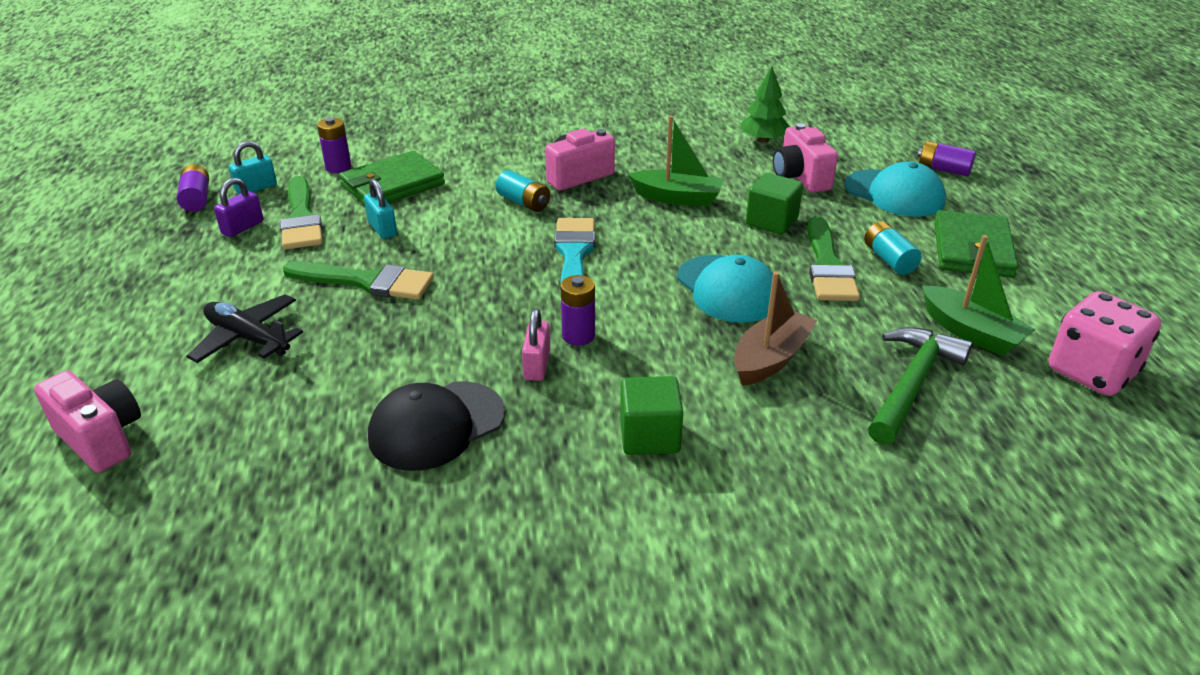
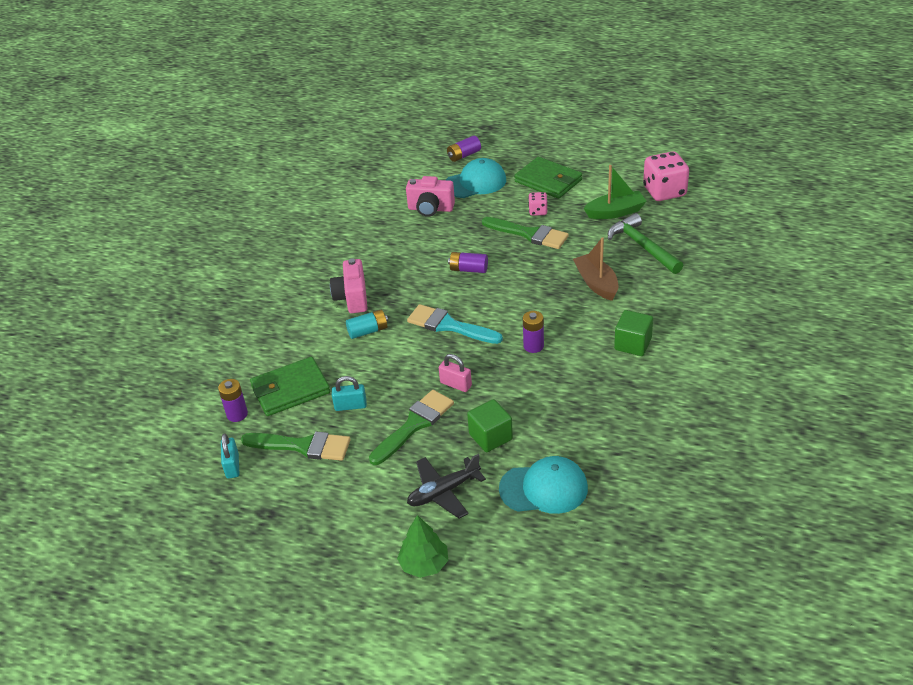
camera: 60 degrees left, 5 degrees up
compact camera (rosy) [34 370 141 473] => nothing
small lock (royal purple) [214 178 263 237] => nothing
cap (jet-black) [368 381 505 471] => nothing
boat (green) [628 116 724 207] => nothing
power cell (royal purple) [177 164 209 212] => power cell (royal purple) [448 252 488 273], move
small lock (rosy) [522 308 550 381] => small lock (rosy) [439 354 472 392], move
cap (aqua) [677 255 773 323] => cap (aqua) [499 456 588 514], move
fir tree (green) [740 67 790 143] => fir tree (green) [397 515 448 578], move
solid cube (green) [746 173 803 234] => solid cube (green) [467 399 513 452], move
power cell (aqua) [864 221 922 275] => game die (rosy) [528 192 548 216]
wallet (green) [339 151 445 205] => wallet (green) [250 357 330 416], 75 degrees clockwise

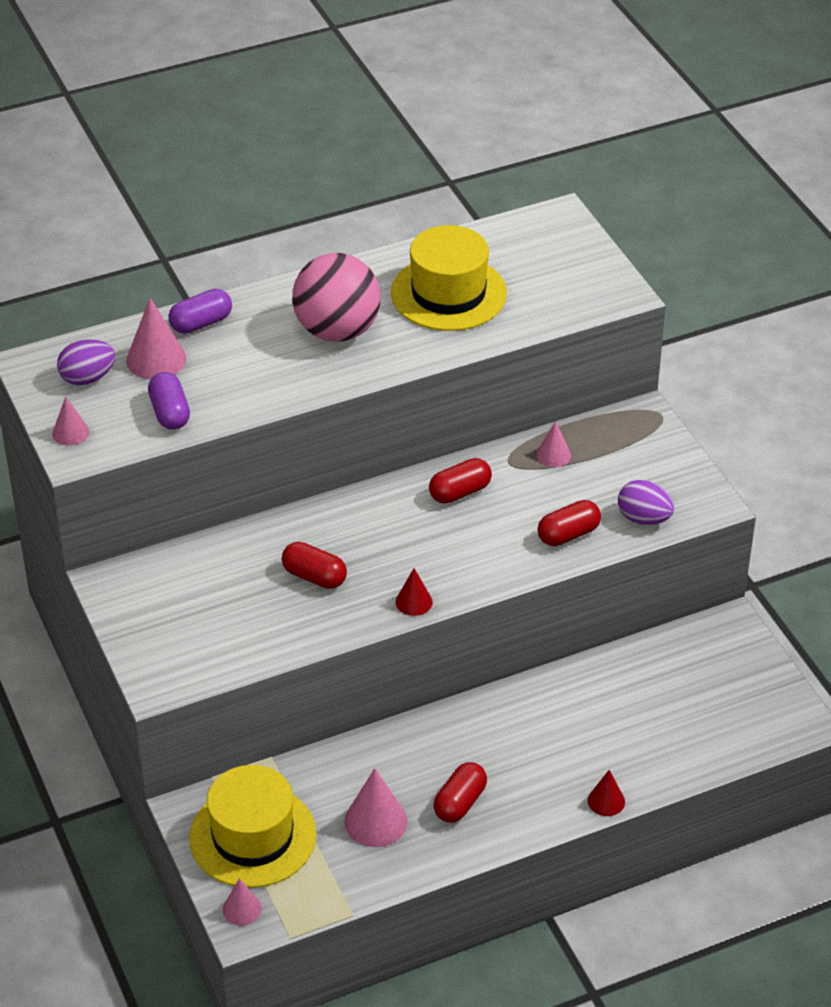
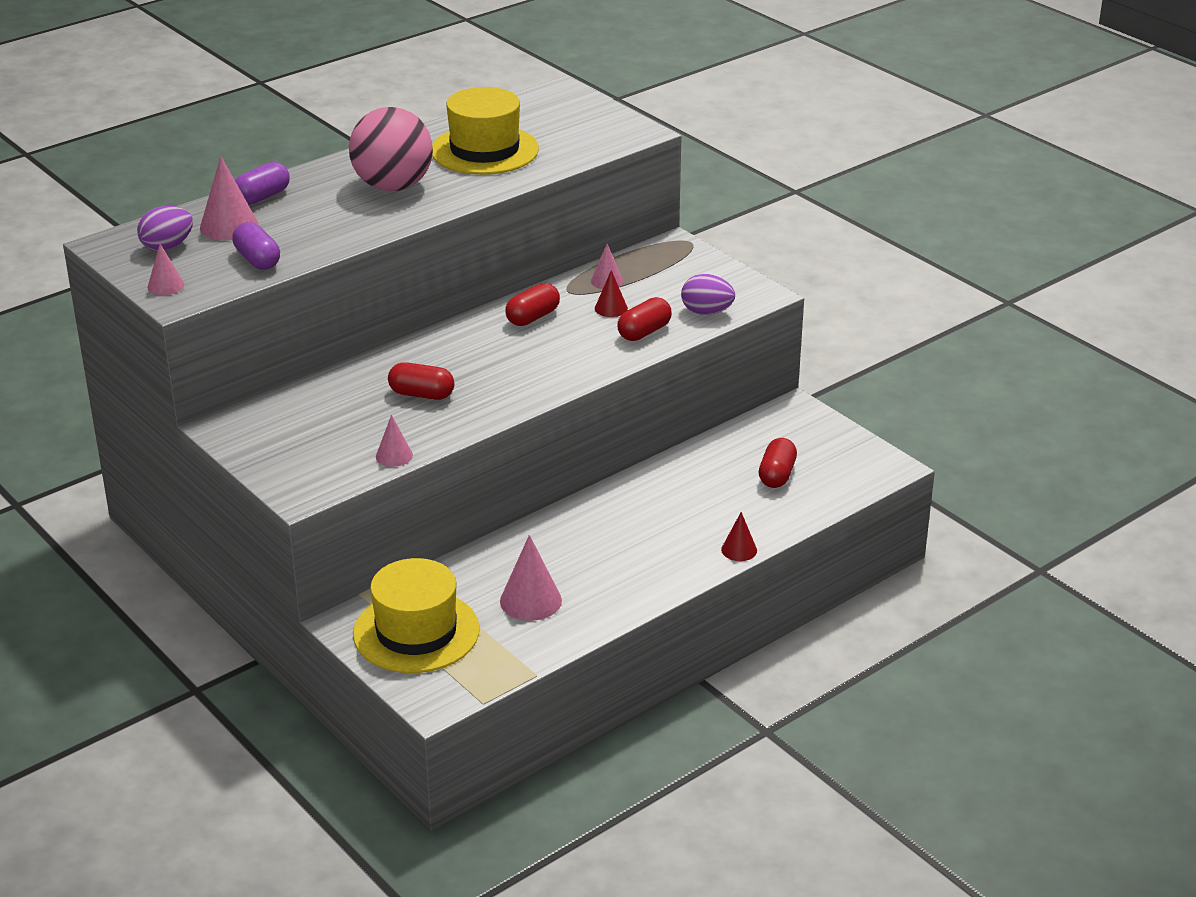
camera: 15 degrees left, 10 degrees down
cone shape (rosy) [223 878 262 926] => cone shape (rosy) [376 415 413 467], move
cone shape (scarlet) [396 568 433 616] => cone shape (scarlet) [595 270 628 317], move
capsule (scarlet) [434 762 487 823] => capsule (scarlet) [759 438 797 488], move

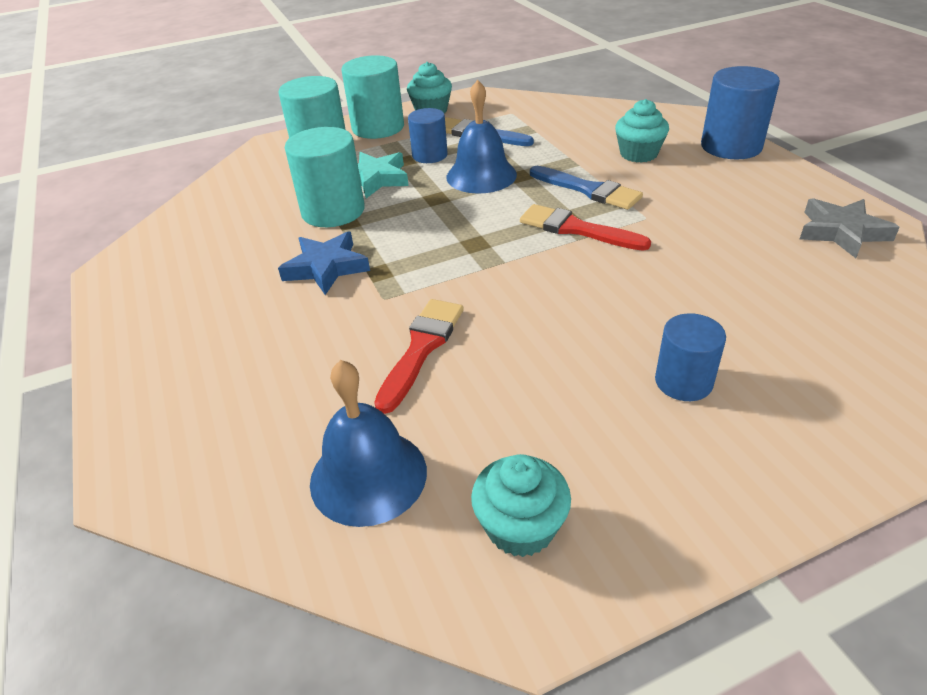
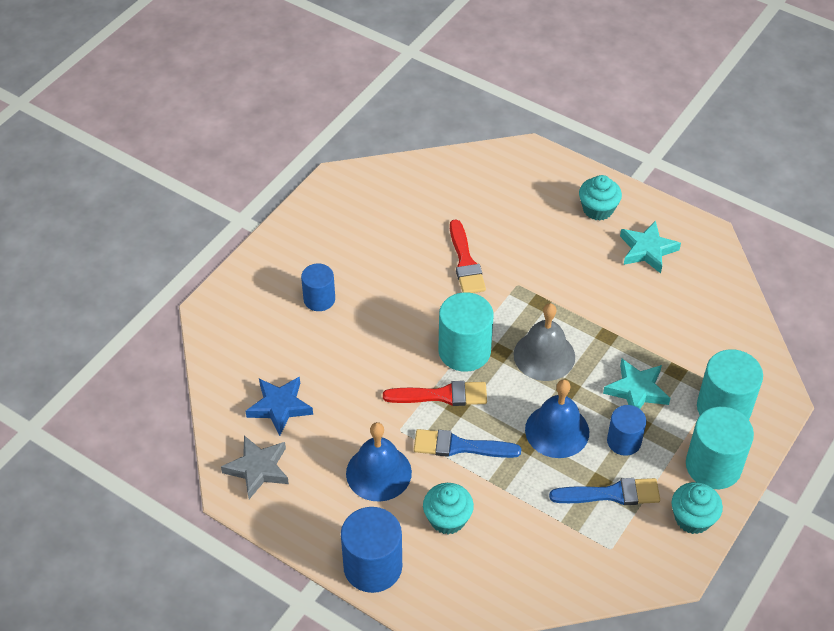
camera: 145 degrees right, 10 degrees up
nothing => bell (grey) [513 303 575 381]
nothing => star shape (aqua) [620 220 681 273]
star shape (royal blue) [278 232 370 295] => star shape (royal blue) [246 376 313 436], move
cylinder (aqua) [285 127 365 227] => cylinder (aqua) [438 292 493 372], move
bell (royal blue) [310 360 427 527] => bell (royal blue) [346 422 412 501], move
fairy cake (aqua) [471 454 571 557] => fairy cake (aqua) [579 175 622 221], move

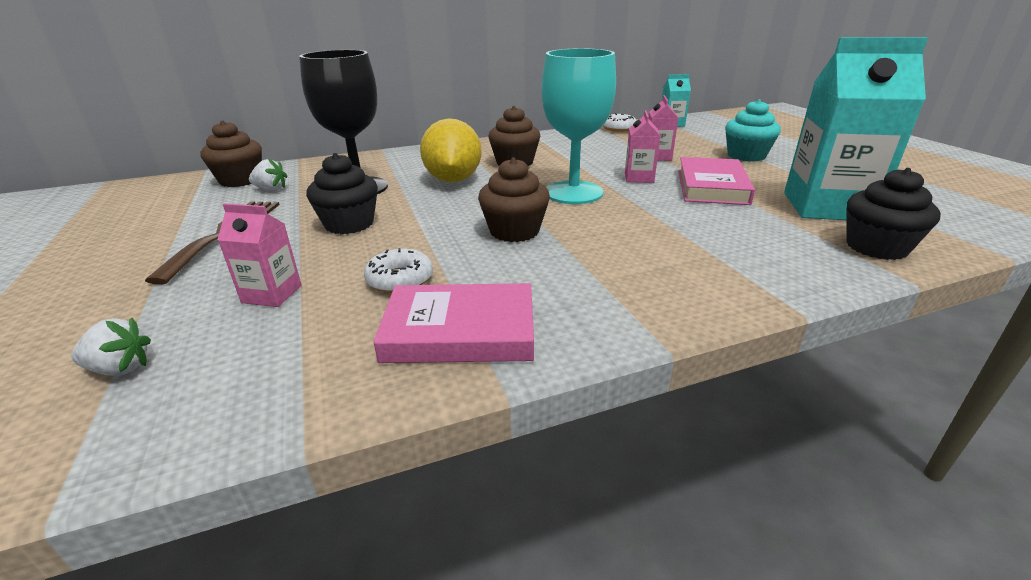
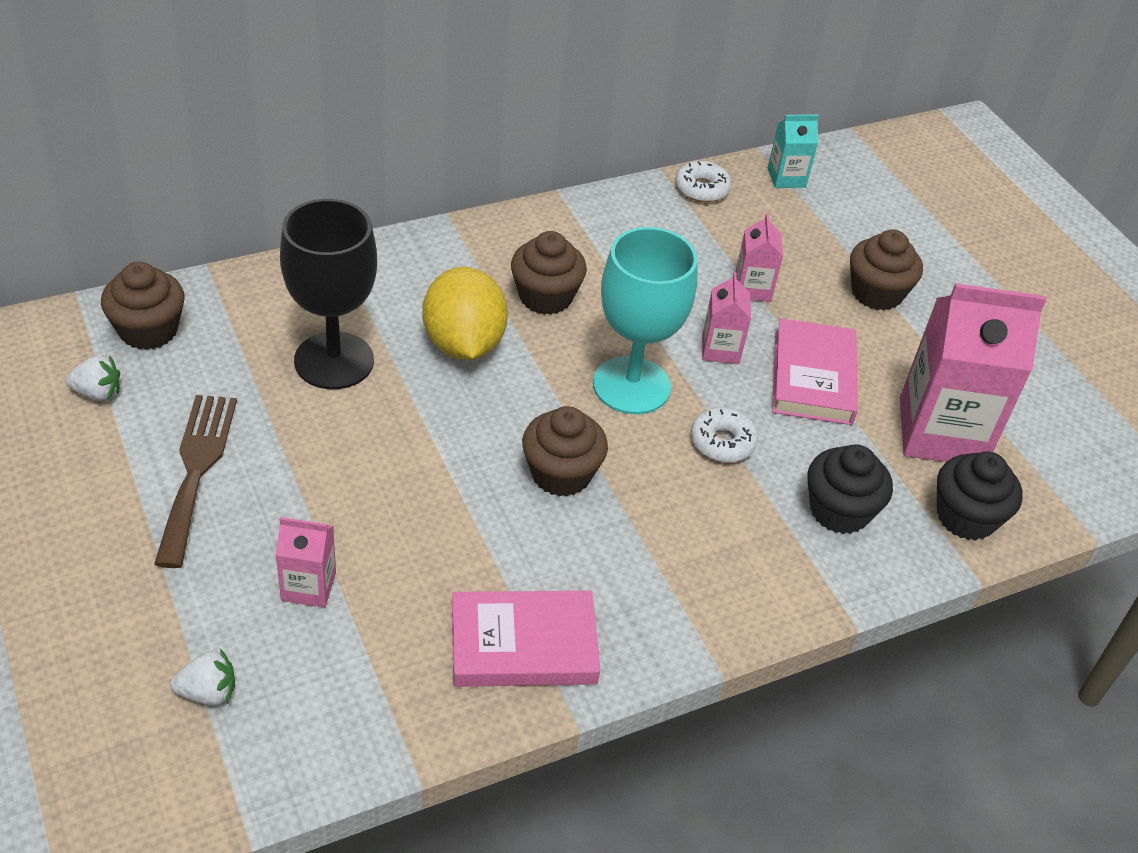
camera: 10 degrees left, 15 degrees up
berry (snow-white) [249 158 287 191] => berry (snow-white) [65 356 120 401], move
fairy cake (jet-black) [306 153 378 234] => fairy cake (jet-black) [808 444 893 534], move
donut (snow-white) [364 248 433 293] => donut (snow-white) [691 408 758 462], move
fairy cake (aqua) [725 99 781 162] => fairy cake (brown) [850 230 923 310]
milk carton (aqua) [784 37 928 220] => milk carton (rosy) [900 283 1047 462]

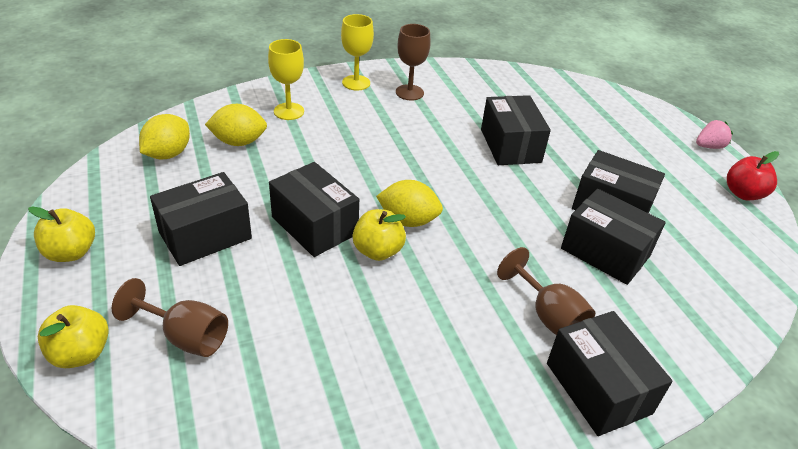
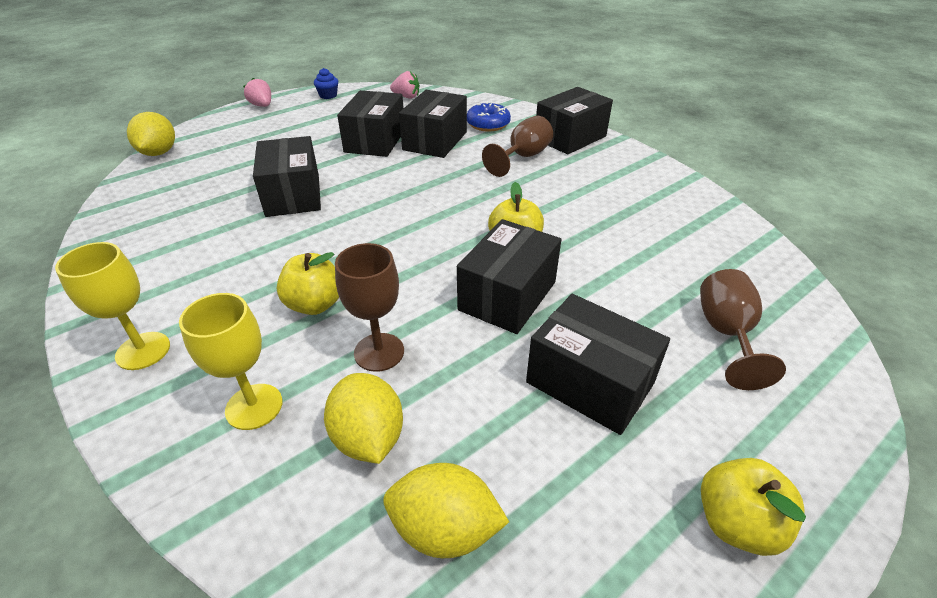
camera: 105 degrees left, 0 degrees up
nothing => berry (rosy) [390 71 420 99]
nothing => donut (royal blue) [467 102 511 132]
apple fruit (yellow) [38 305 109 368] => apple fruit (yellow) [277 252 339 315], move
lemon (yellow) [376 180 443 227] => lemon (yellow) [127 112 175 156], move
goblet (brown) [396 24 430 101] => goblet (brown) [335 243 404 372], move
apple fruit (scarlet) [727 151 779 200] => fairy cake (royal blue) [314 68 338 99]
parcel (jet-black) [481 95 551 165] => parcel (jet-black) [253 136 321 217], 75 degrees counterclockwise

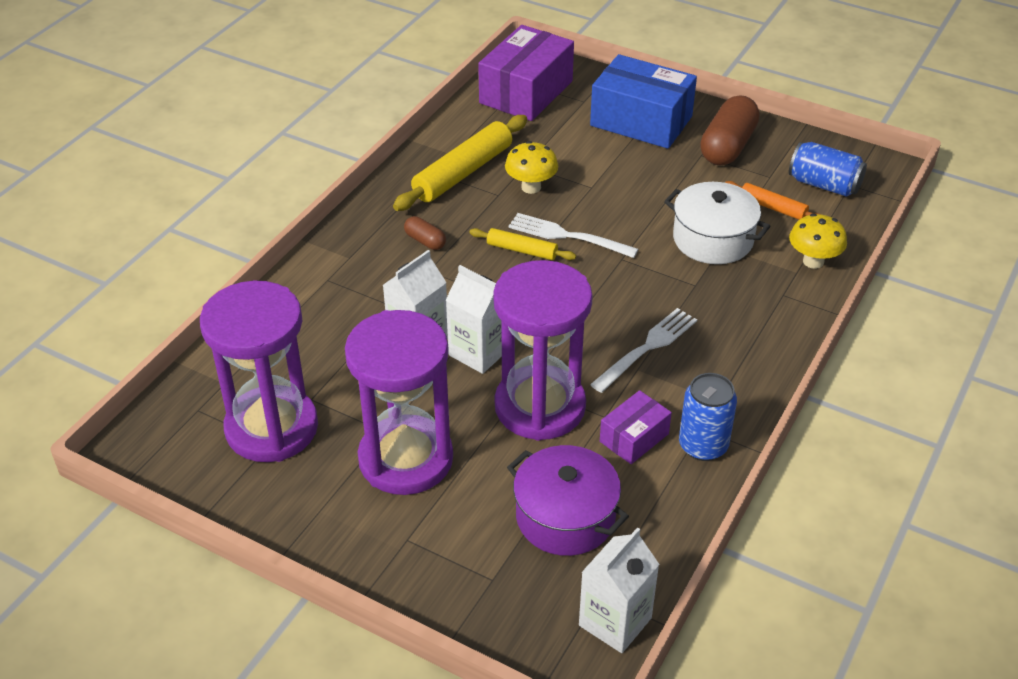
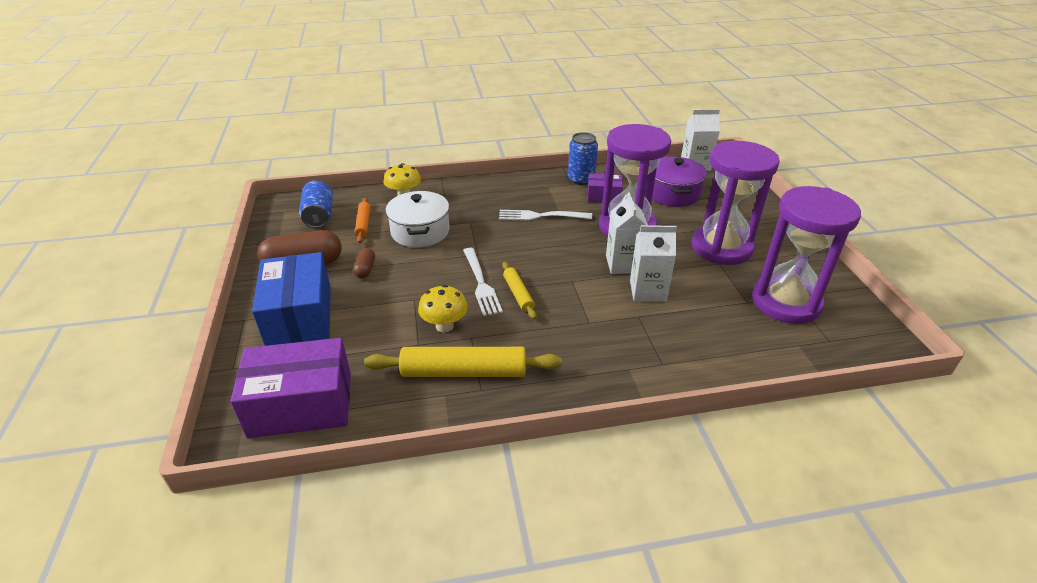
camera: 130 degrees left, 5 degrees down
capsule (brown) [404 216 446 250] => capsule (brown) [353 248 375 278], move

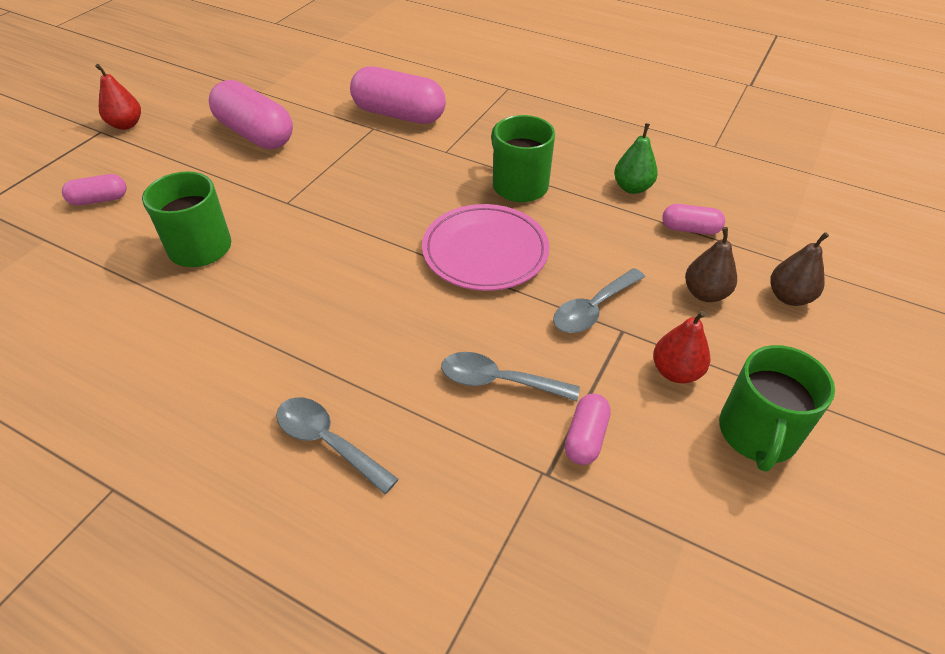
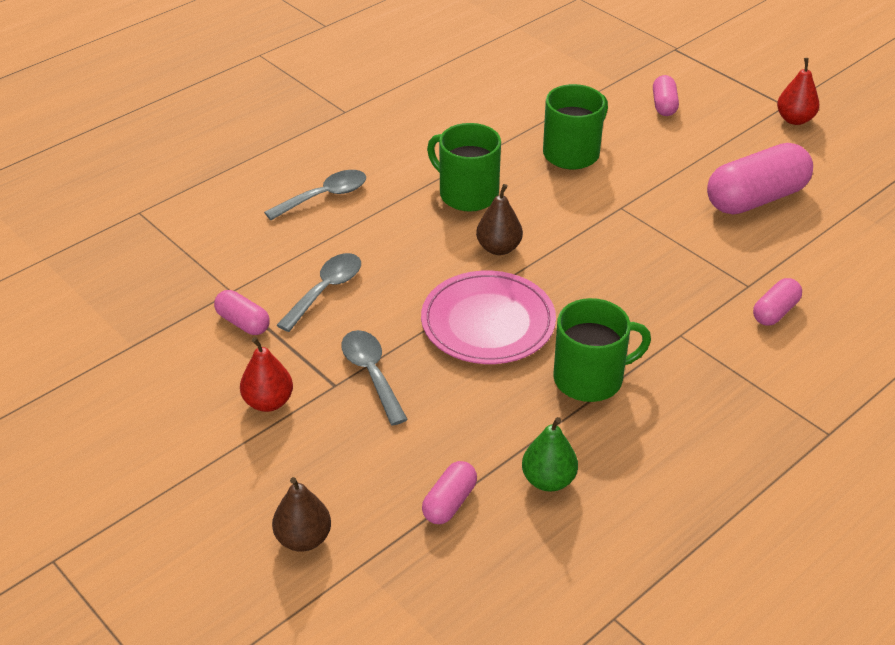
camera: 110 degrees right, 5 degrees down
toy pear (brown) [685 227 737 302] => toy pear (brown) [476 184 523 255], move
mug (green) [719 345 835 472] => mug (green) [427 123 501 212], move
capsule (rosy) [350 66 446 124] => capsule (rosy) [753 278 802 326], x0.51

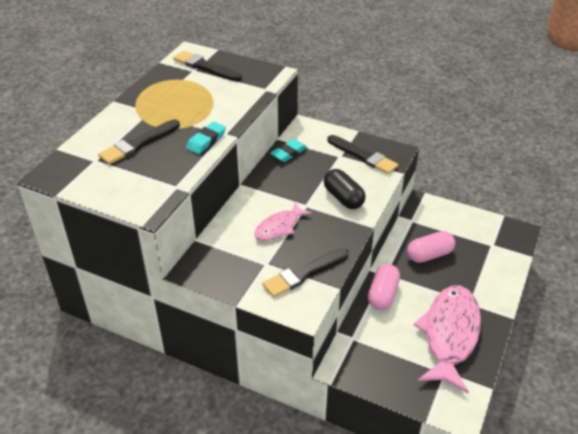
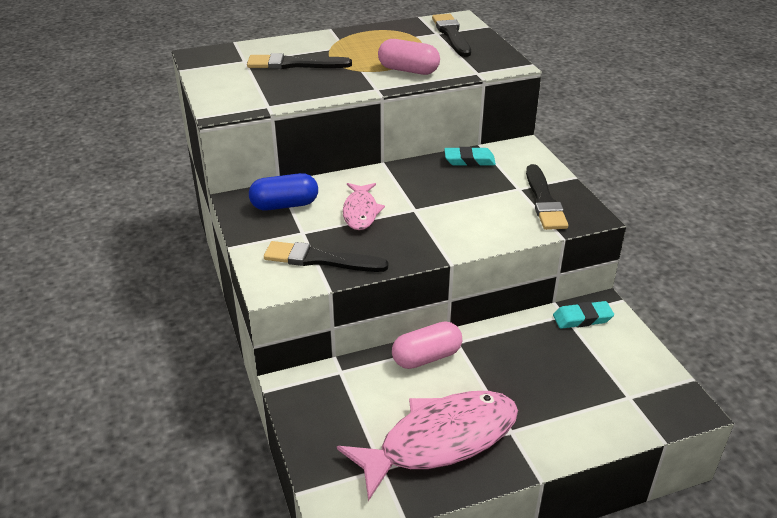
camera: 45 degrees right, 5 degrees down
capsule (jet-black) [324 169 366 209] => nothing
nothing => capsule (royal blue) [249 173 318 211]
eraser (aqua) [186 122 226 154] => eraser (aqua) [553 301 614 329], move
capsule (rosy) [407 231 455 263] => capsule (rosy) [378 39 440 75], move
fish figure (rosy) [254 202 312 241] => fish figure (rosy) [343 183 385 230], 90 degrees counterclockwise

